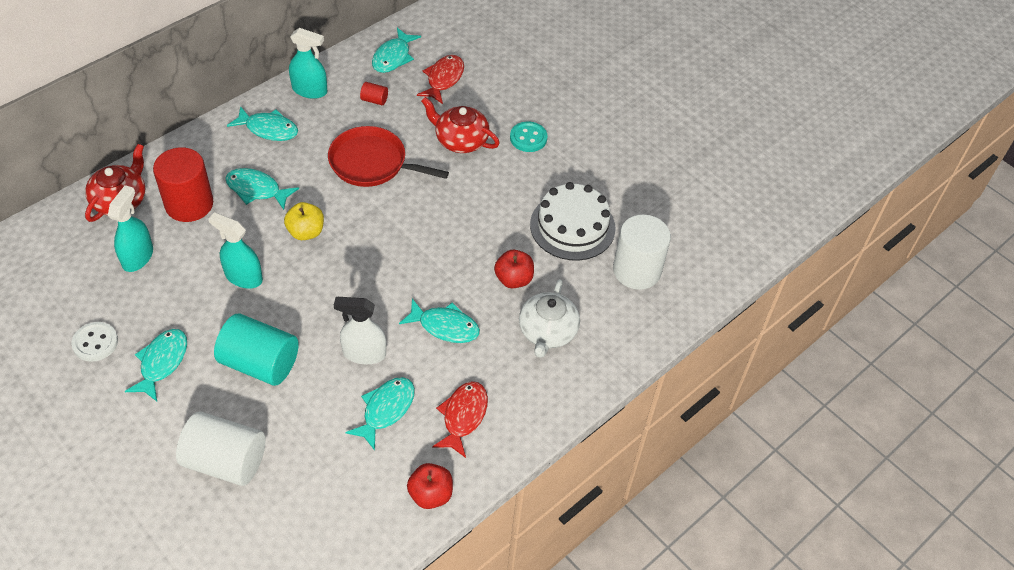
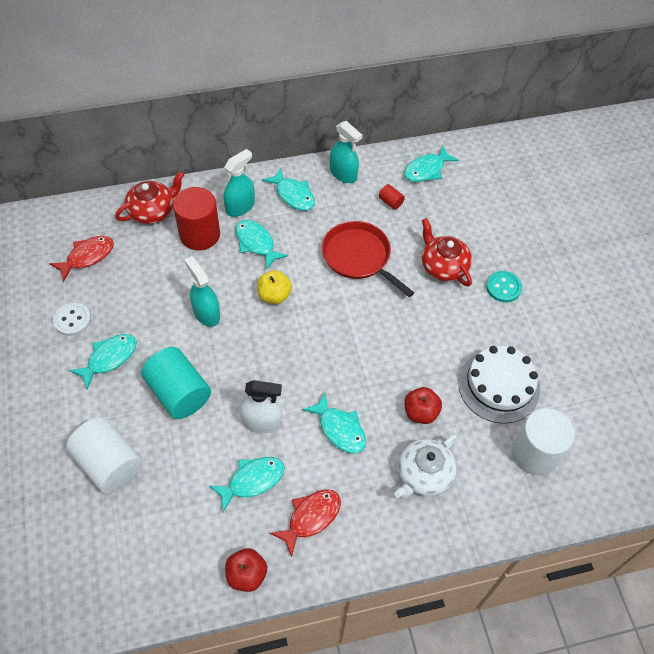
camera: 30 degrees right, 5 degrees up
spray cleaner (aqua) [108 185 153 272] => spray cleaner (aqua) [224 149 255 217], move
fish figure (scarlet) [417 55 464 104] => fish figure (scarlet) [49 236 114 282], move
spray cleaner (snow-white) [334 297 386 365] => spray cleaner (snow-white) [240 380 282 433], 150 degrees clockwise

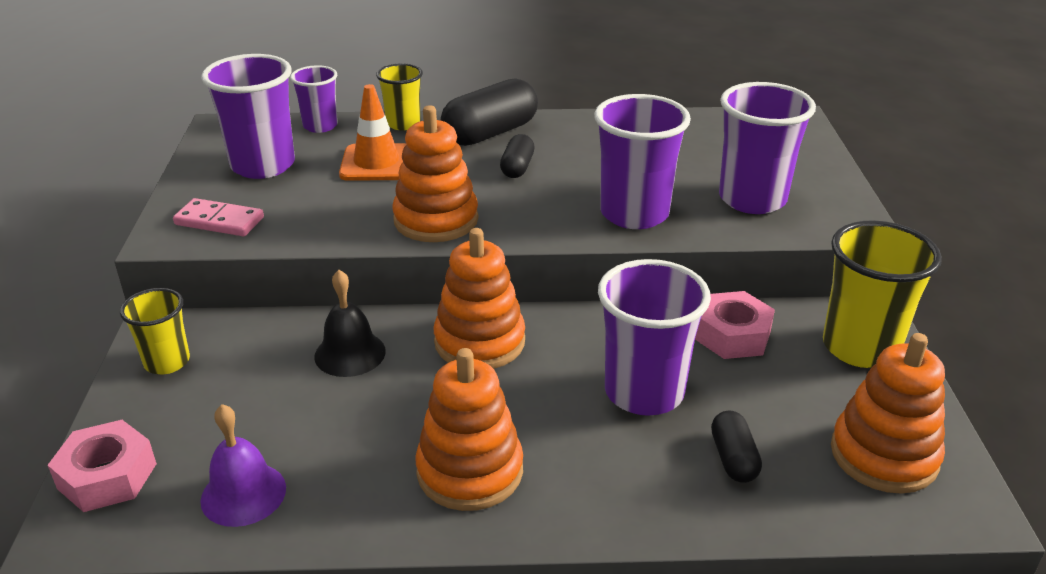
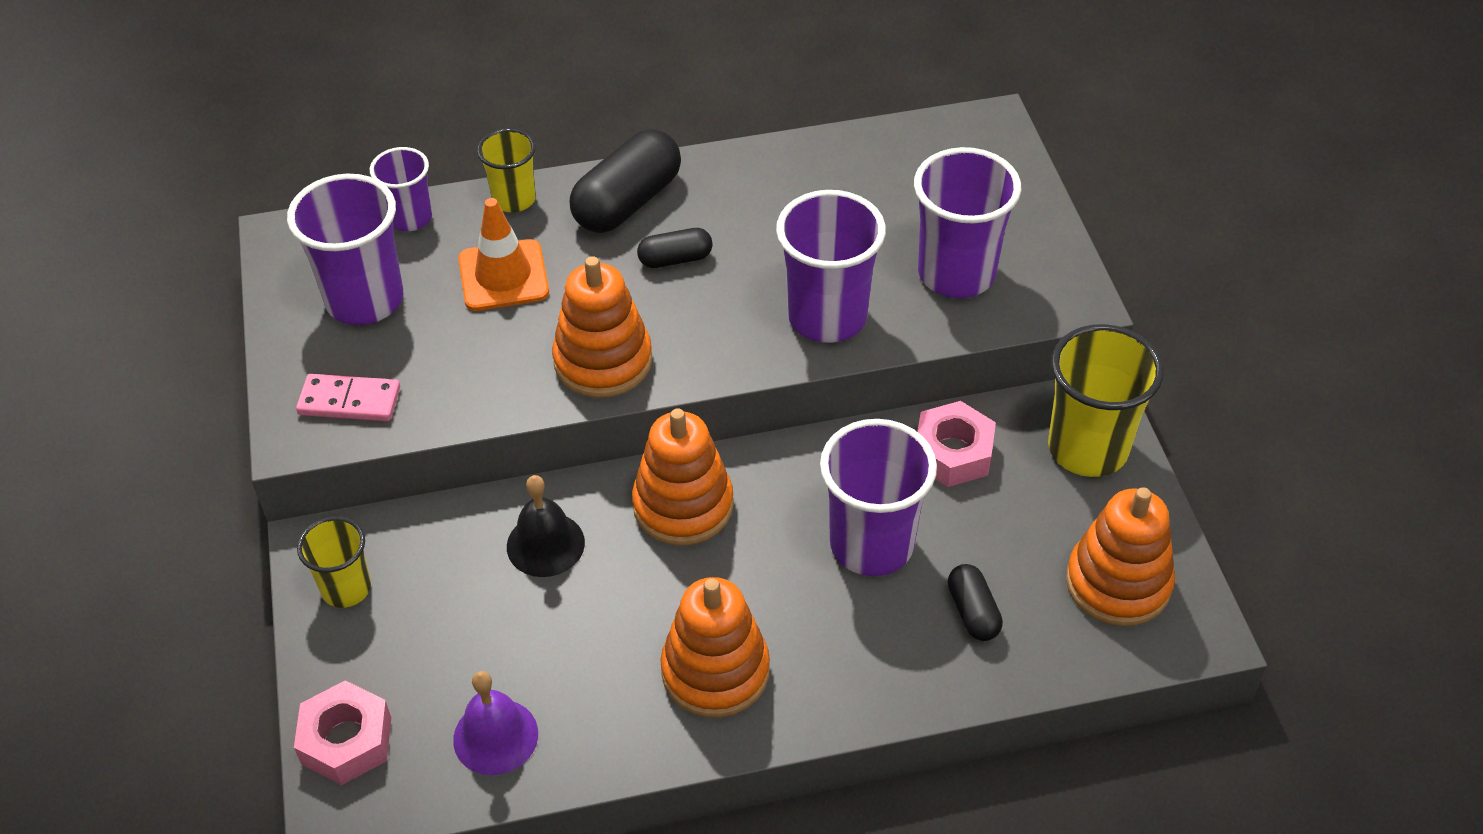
camera: 10 degrees left, 15 degrees up
capsule (jet-black) [500 134 534 178] => capsule (jet-black) [637 228 713 268], 75 degrees clockwise

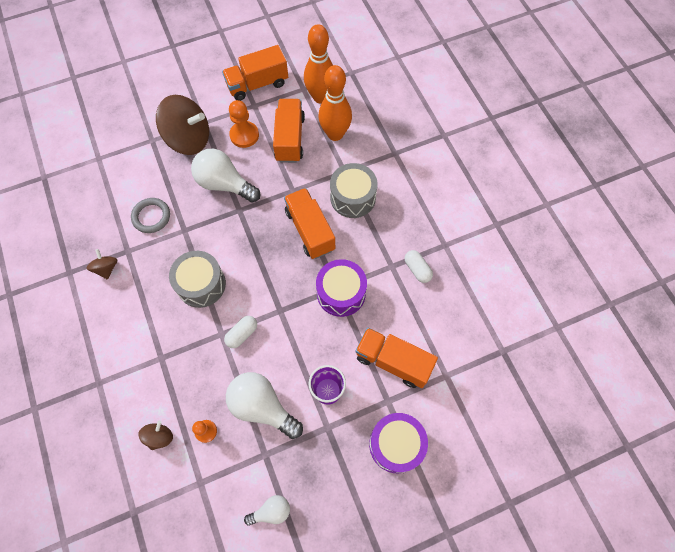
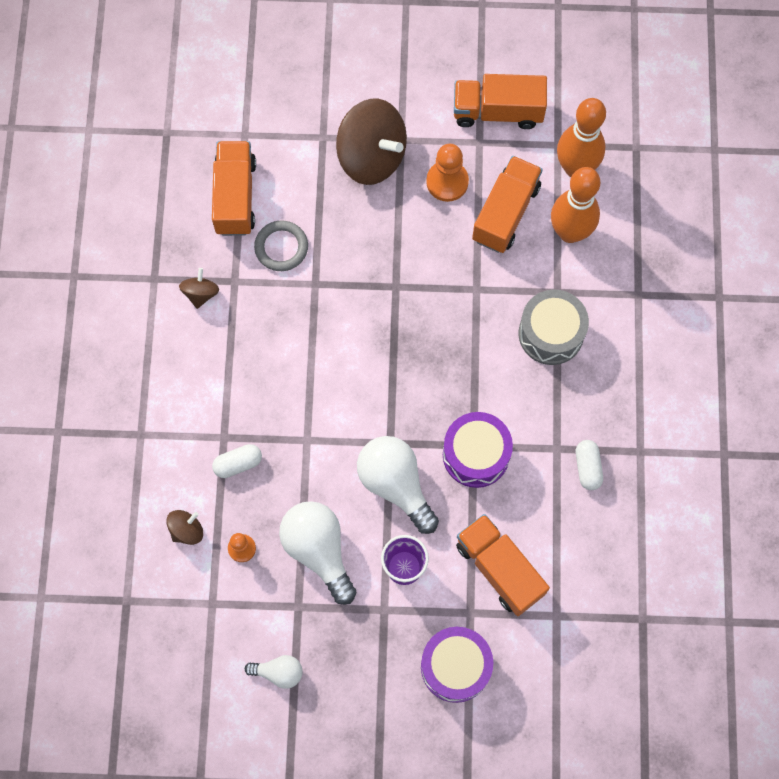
camera: 25 degrees right, 5 degrees up
snare drum (grey) [169 251 226 308] => nothing
bulb (snow-white) [191 149 260 203] => bulb (snow-white) [357 436 439 534], move
capsule (snow-white) [224 316 257 348] => capsule (snow-white) [212 444 262 478], move
lorry (bright orange) [284 188 335 259] => lorry (bright orange) [212 141 256 236], move

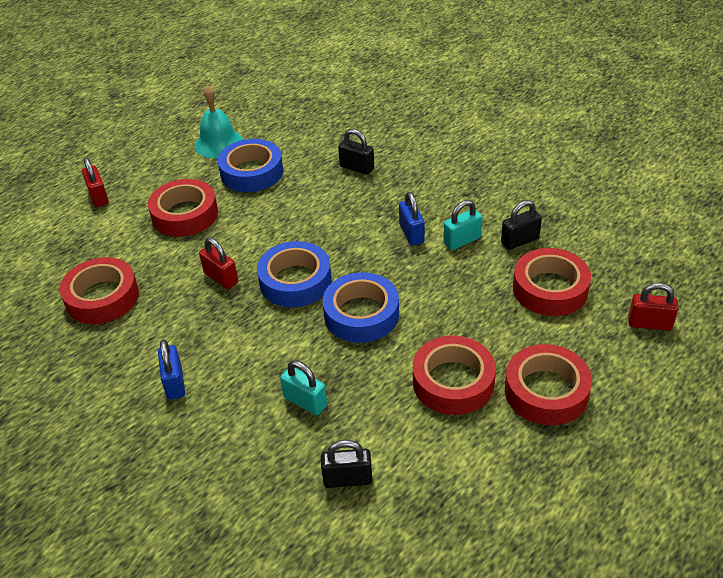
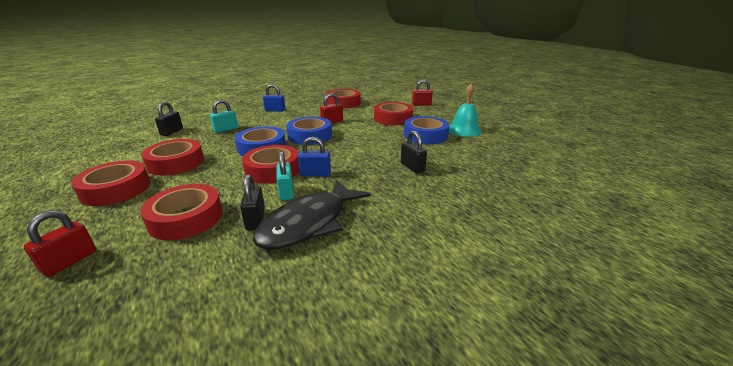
camera: 105 degrees right, 15 degrees down
nothing => sticky tape (scarlet) [242 145 300 184]
nothing => fish figure (jet-black) [253 179 371 250]
small lock (jet-black) [338 129 374 175] => small lock (jet-black) [401 131 427 174], 75 degrees counterclockwise

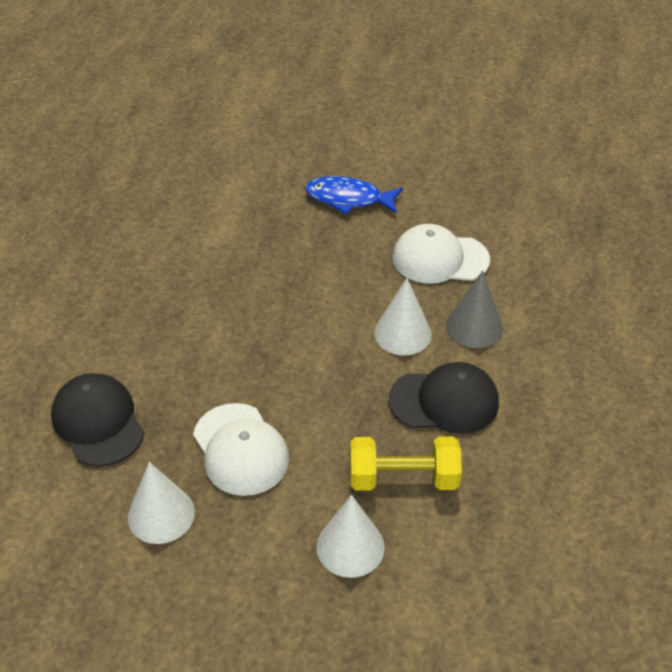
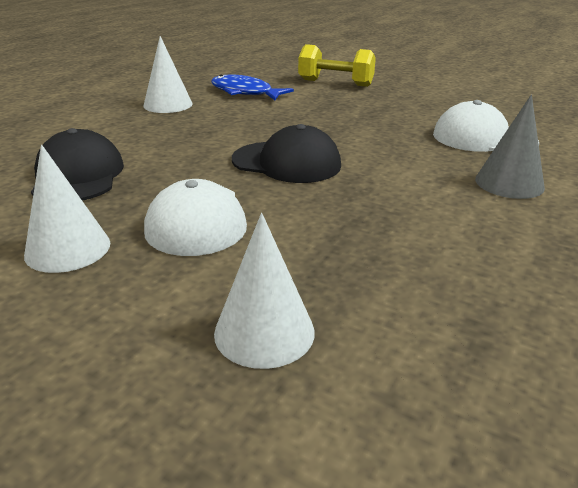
camera: 20 degrees right, 15 degrees down
fish figure (royal blue) [305 176 403 214] => fish figure (royal blue) [211 75 294 100], move
free weight (yellow) [350 436 462 491] => free weight (yellow) [298 44 376 87], move
cone shape (snow-white) [374 278 432 355] => cone shape (snow-white) [143 36 193 113], move
cap (jet-black) [389 362 499 434] => cap (jet-black) [232 124 341 183], move

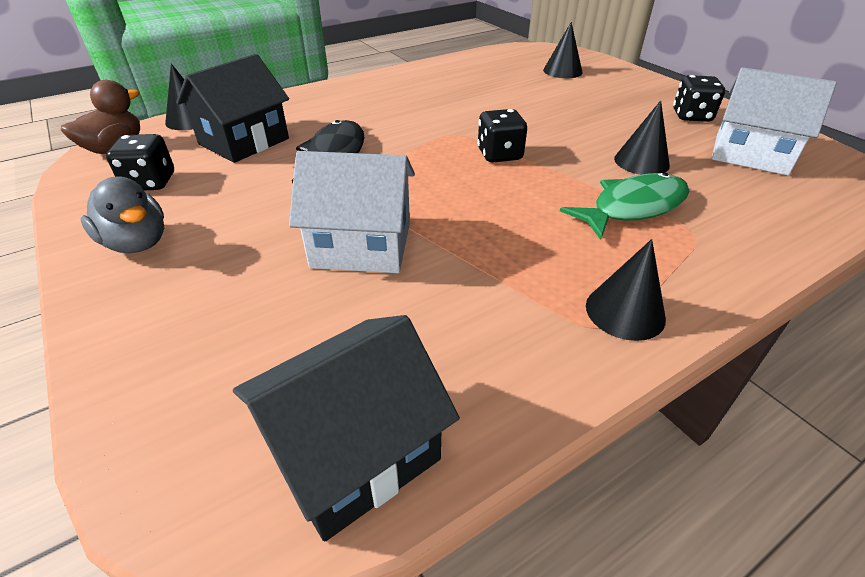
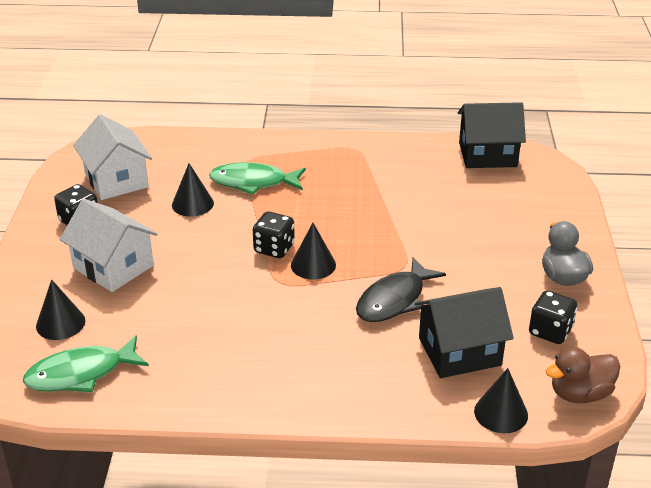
camera: 145 degrees left, 5 degrees down
nothing => fish figure (green) [23 335 149 392]
cottage (snow-white) [289 151 415 273] => cottage (snow-white) [60 199 158 292], move
cone shape (jet-black) [586 239 666 341] => cone shape (jet-black) [291 223 336 280], move

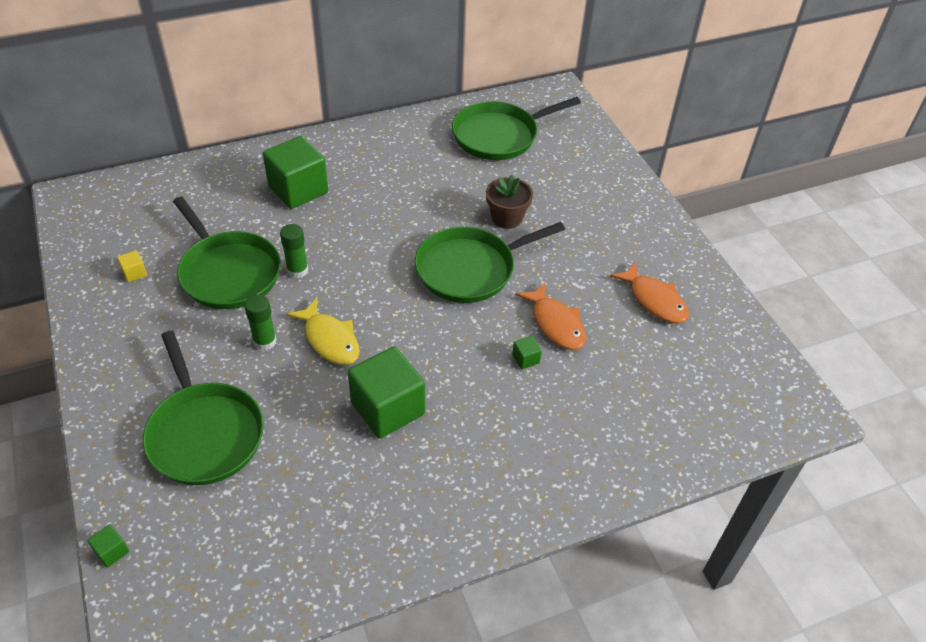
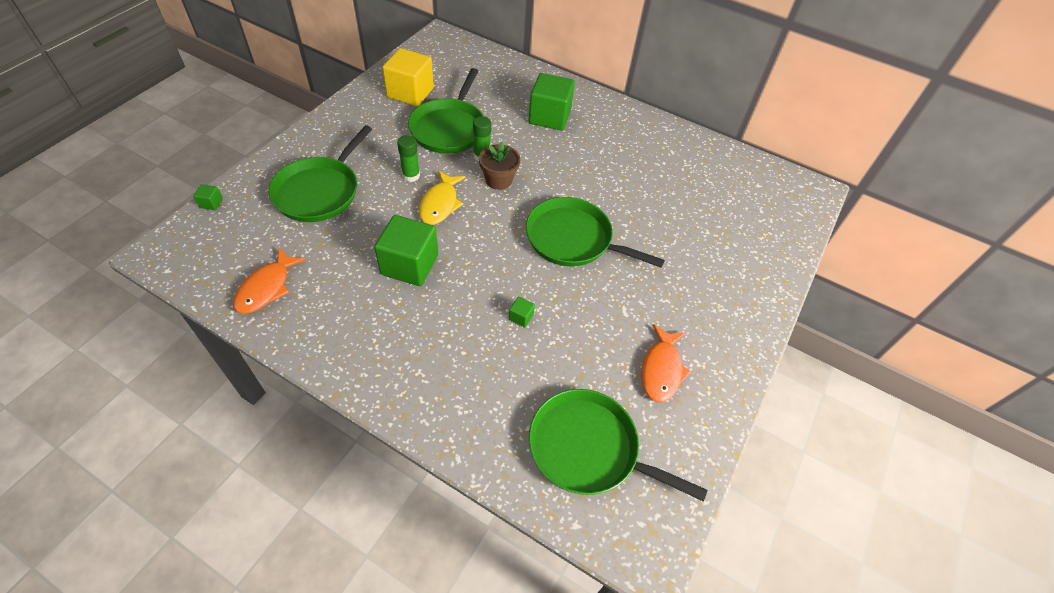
camera: 50 degrees right, 5 degrees up
pan (green) [452 97 581 160] => pan (green) [529 389 707 502], move
plant pot (brown) [486 175 533 229] => plant pot (brown) [479 142 520 190], move
fish figure (bright orange) [515 282 586 350] => fish figure (bright orange) [233 248 306 314], move
solid cube (yellow) [117 250 147 282] => solid cube (yellow) [382 48 434 106], x2.46

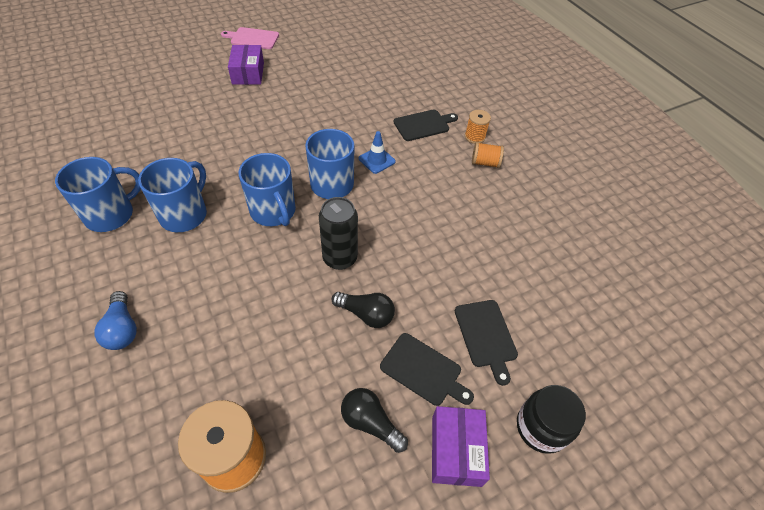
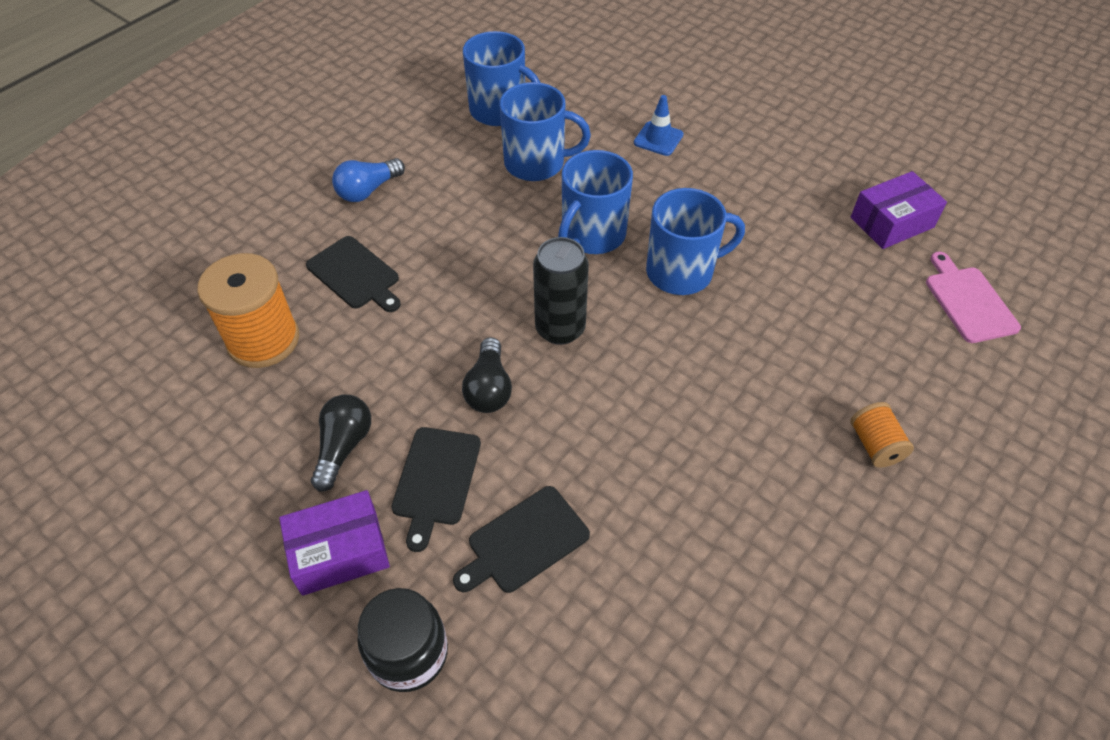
camera: 70 degrees right, 0 degrees up
bobbin (bright orange) [465 110 491 144] => nothing
chopping board (rosy) [221 27 279 49] => chopping board (rosy) [926 252 1021 343], move
parcel (royal purple) [228 45 264 85] => parcel (royal purple) [851 171 947 249], move
safety cone (royal blue) [358 131 396 174] => safety cone (royal blue) [634 95 684 156], move
chopping board (jet-black) [394 110 458 141] => chopping board (jet-black) [306 236 401 312], move

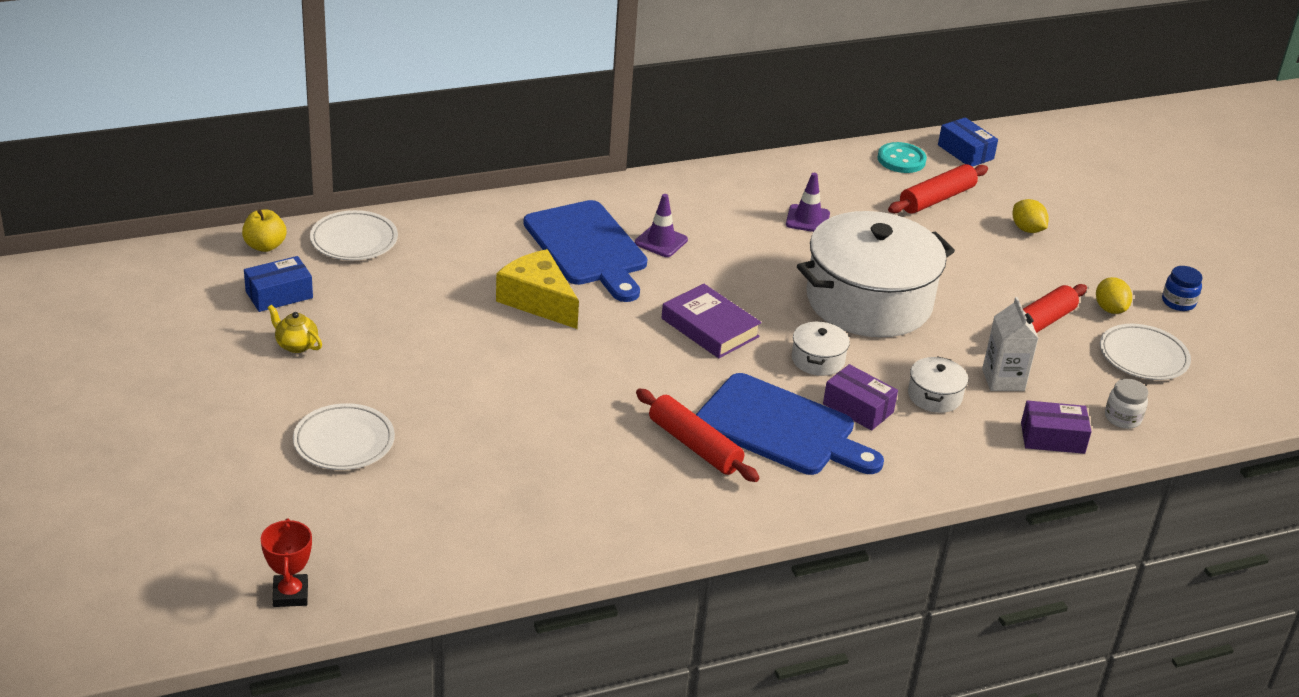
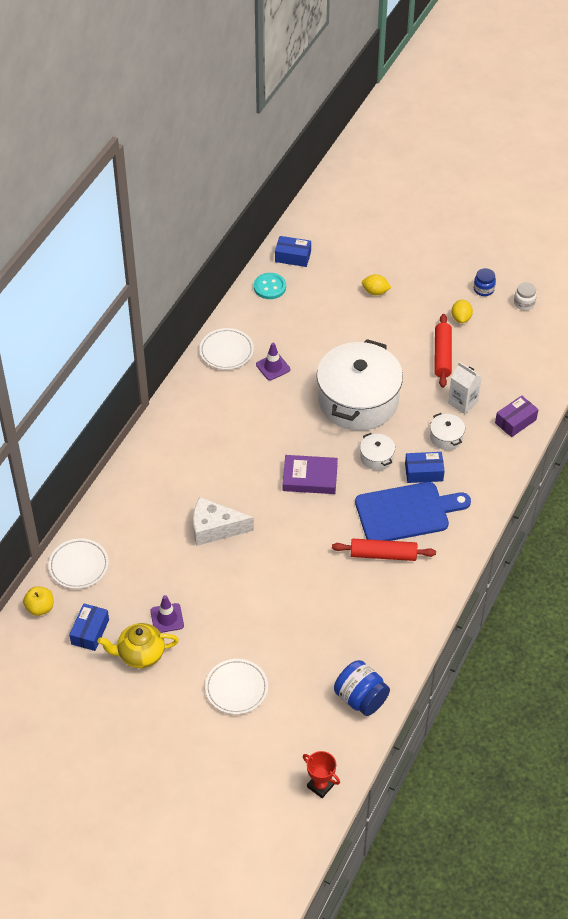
camera: 40 degrees left, 15 degrees up
chopping board (royal blue) [523 200 647 302] => nothing
dough roller (scarlet) [888 164 988 214] => nothing
nothing => preserve jar (royal blue) [334 660 390 716]
safety cone (royal purple) [635 194 688 257] => safety cone (royal purple) [150 595 184 633], move
dinner plate (snow-white) [1100 324 1191 380] => dinner plate (snow-white) [199 328 254 370], move
preserve jar (snow-white) [1105 379 1148 429] => preserve jar (snow-white) [514 282 537 310], move
piece of cheese (yellow) [496 249 579 329] => piece of cheese (snow-white) [193 497 254 546]
parcel (royal purple) [823 364 898 431] => parcel (royal blue) [405 452 445 483]
lemon (yellow) [1096 277 1132 314] => lemon (yellow) [451 300 473 323], 60 degrees clockwise
teapot (yellow) [267 305 322 353] => teapot (yellow) [98 623 179 668], x1.69

